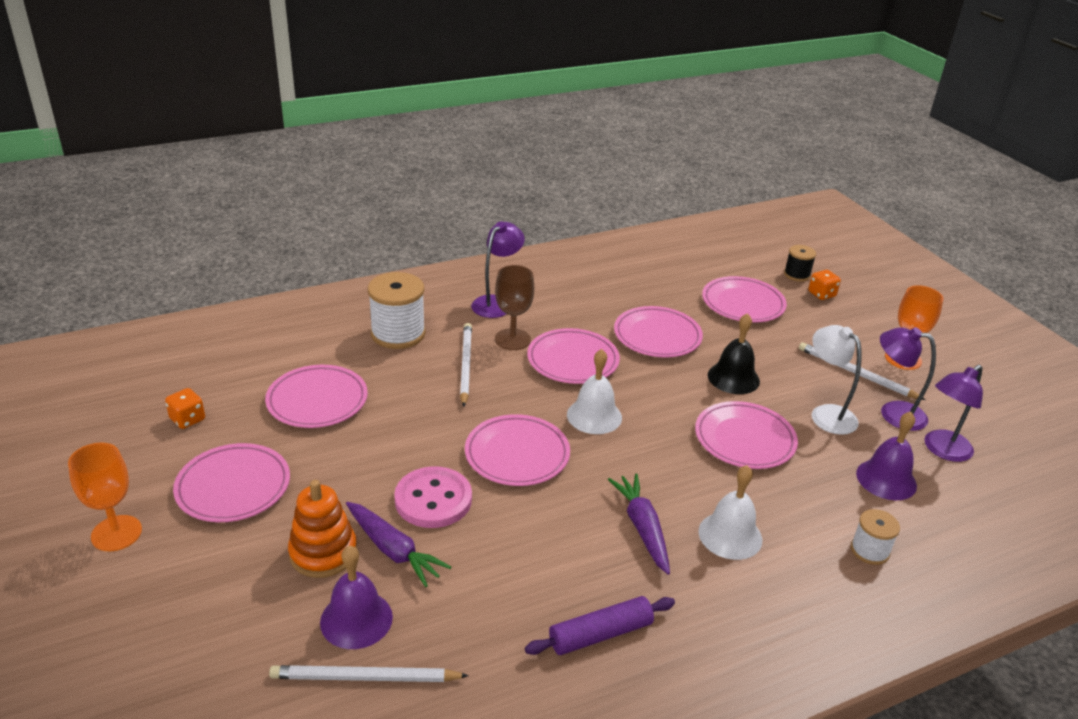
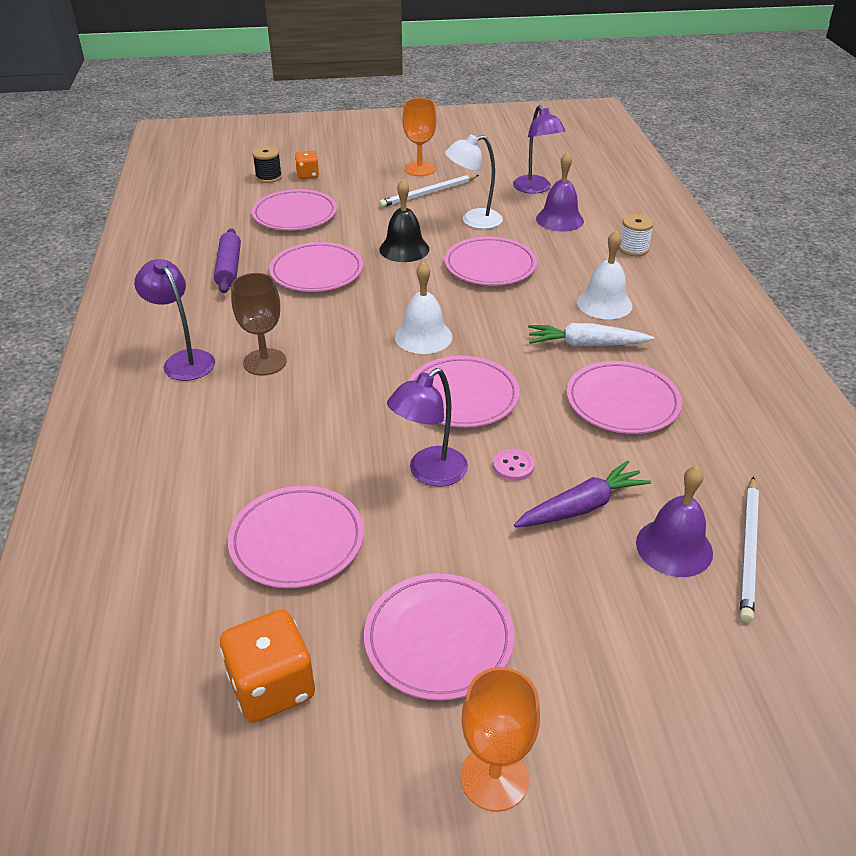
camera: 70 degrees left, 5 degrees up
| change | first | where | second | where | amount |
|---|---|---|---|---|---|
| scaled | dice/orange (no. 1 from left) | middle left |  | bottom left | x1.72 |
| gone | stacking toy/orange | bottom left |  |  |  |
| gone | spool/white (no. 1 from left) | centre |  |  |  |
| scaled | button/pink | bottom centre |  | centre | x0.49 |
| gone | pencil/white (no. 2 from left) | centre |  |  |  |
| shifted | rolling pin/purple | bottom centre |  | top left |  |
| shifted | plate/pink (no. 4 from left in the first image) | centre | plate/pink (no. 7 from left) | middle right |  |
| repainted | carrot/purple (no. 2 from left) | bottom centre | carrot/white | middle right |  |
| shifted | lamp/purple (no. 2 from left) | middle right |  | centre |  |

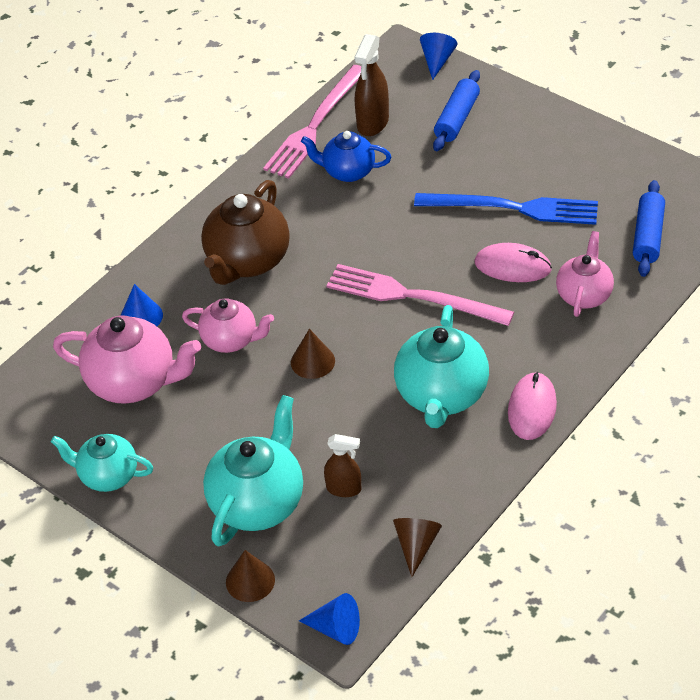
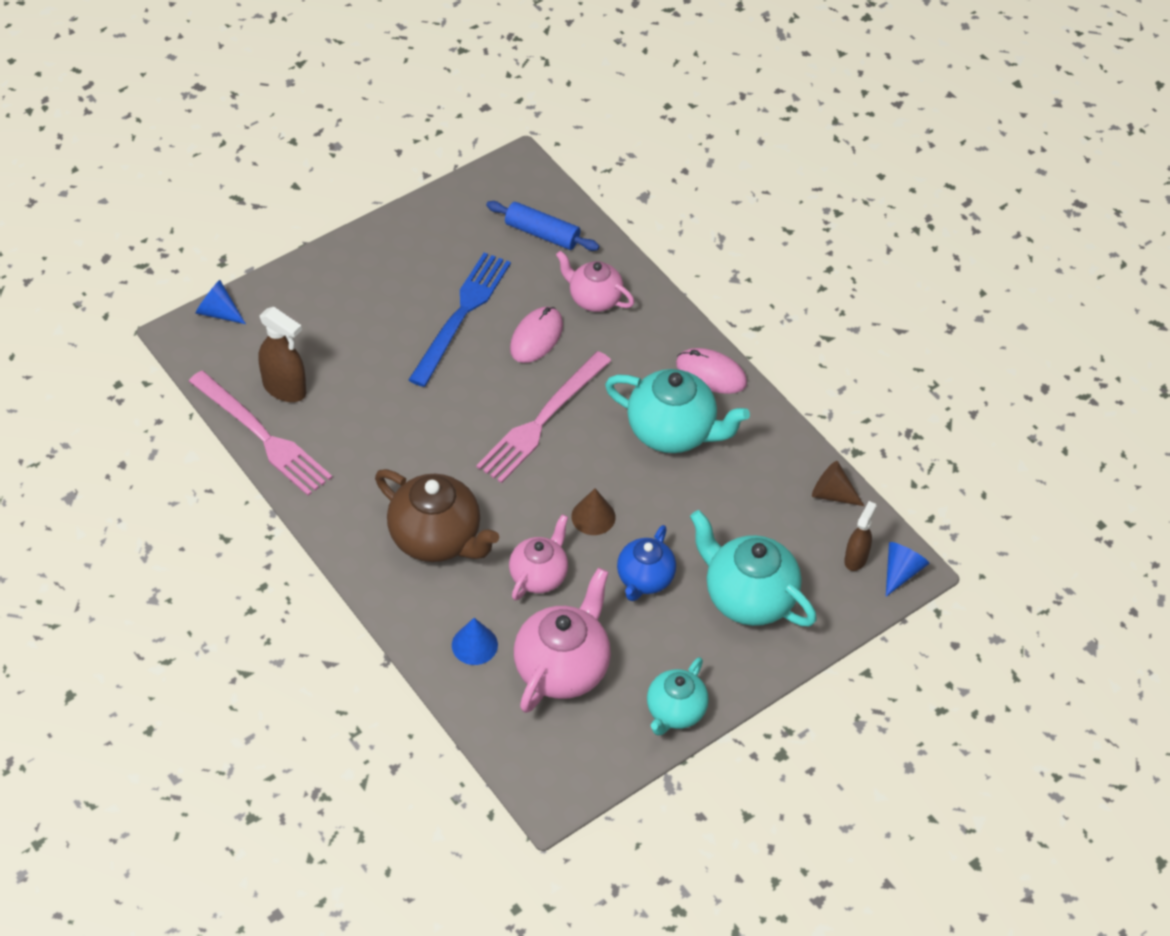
camera: 80 degrees left, 5 degrees up
| change | first | where | second | where | amount |
|---|---|---|---|---|---|
| gone | cone/brown (no. 1 from left) | bottom centre |  |  |  |
| shifted | teapot/blue | top centre |  | centre |  |
| shifted | spray bottle/brown (no. 1 from left in the first image) | centre | spray bottle/brown (no. 2 from left) | middle right |  |
| gone | rolling pin/blue (no. 1 from left) | top centre |  |  |  |

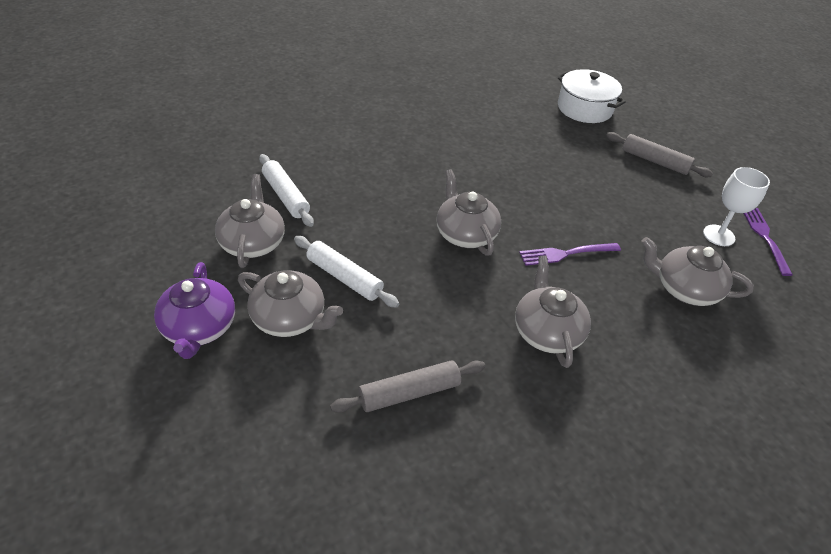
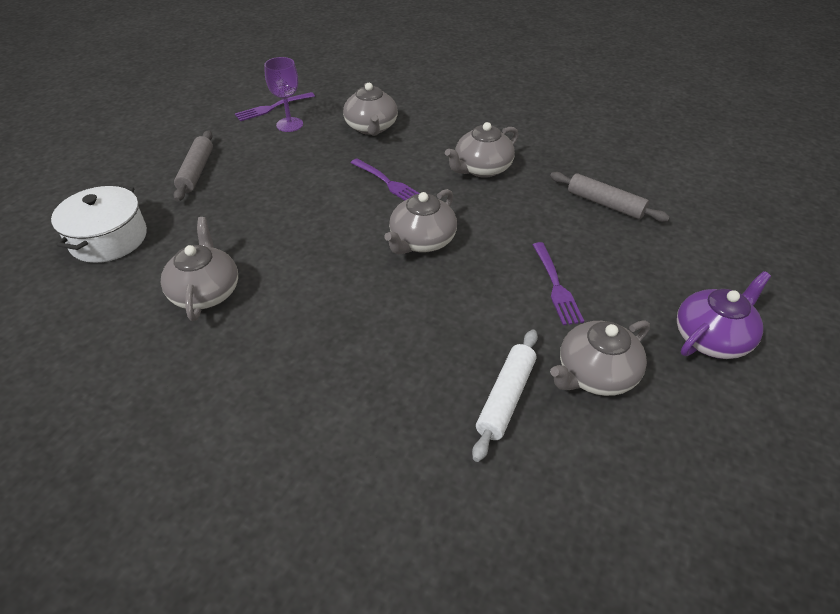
camera: 120 degrees left, 0 degrees up
| change | first | where | second | where | amount |
|---|---|---|---|---|---|
| shifted | teapot/grey (no. 2 from left in the first image) | centre | teapot/grey (no. 1 from left) | middle left |  |
| swapped | rolling pin/white (no. 2 from left) | centre | fork/purple (no. 3 from left) | centre |  |
| repainted | goblet/white | middle right | goblet/purple | top centre |  |

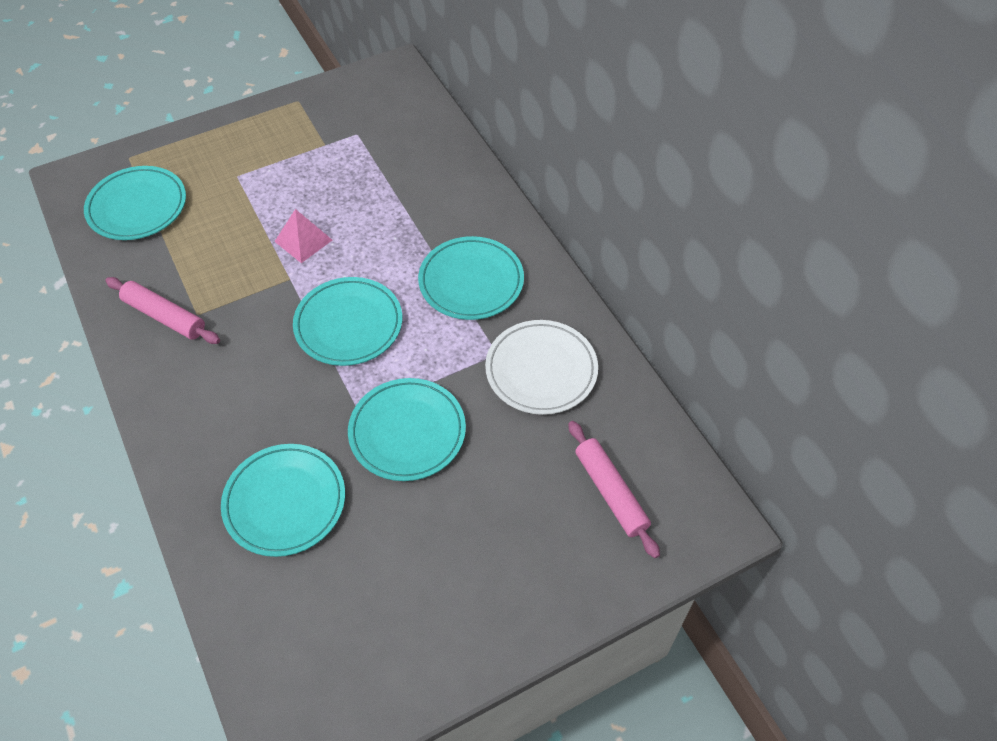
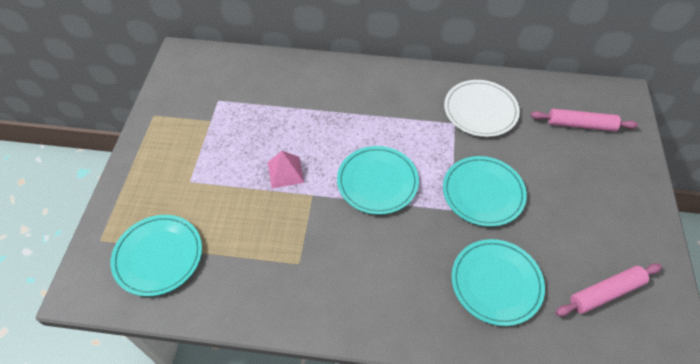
camera: 55 degrees left, 0 degrees up
| change | first | where | second | where | amount |
|---|---|---|---|---|---|
| shifted | rolling pin/pink (no. 1 from left in the first image) | middle left | rolling pin/pink (no. 2 from left) | bottom right |  |
| gone | plate/turquoise (no. 5 from left) | centre |  |  |  |

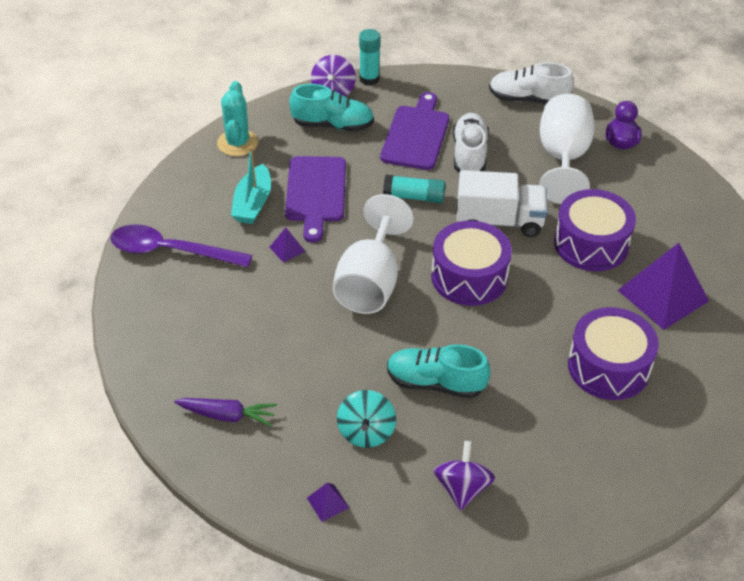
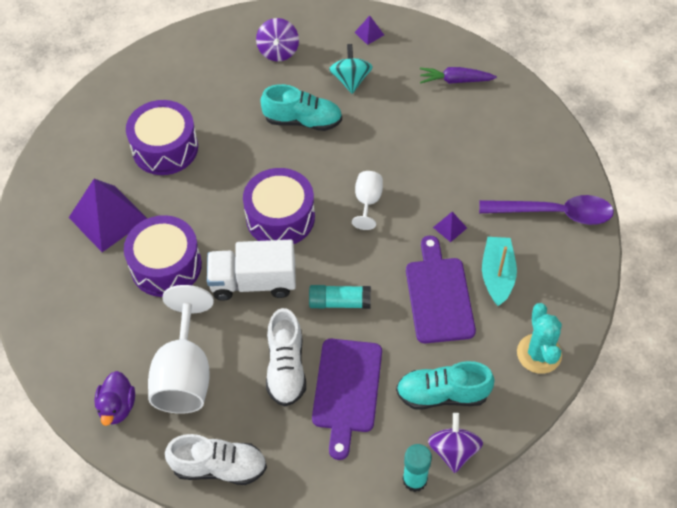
camera: 175 degrees right, 10 degrees up
| change | first | where | second | where | amount |
|---|---|---|---|---|---|
| scaled | goblet/white (no. 1 from left in the first image) | centre | goblet/white (no. 2 from left) | centre | x0.51 |

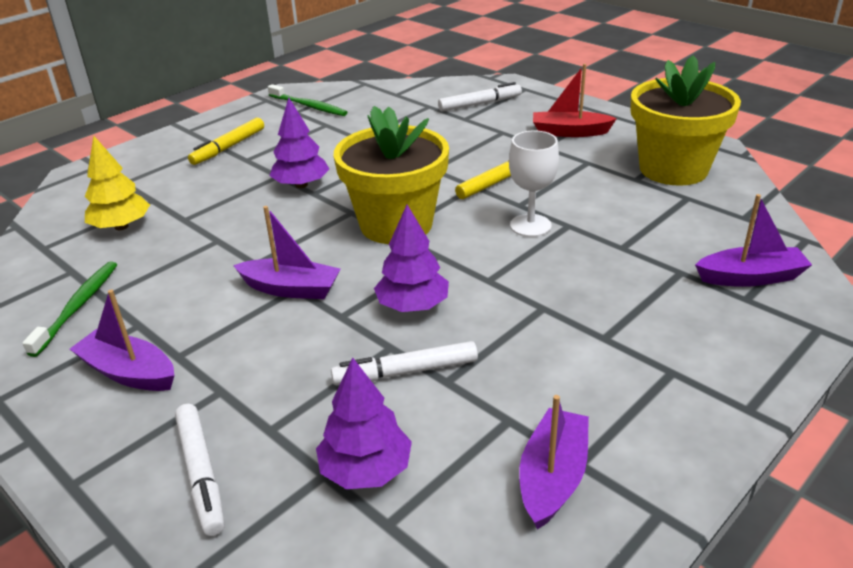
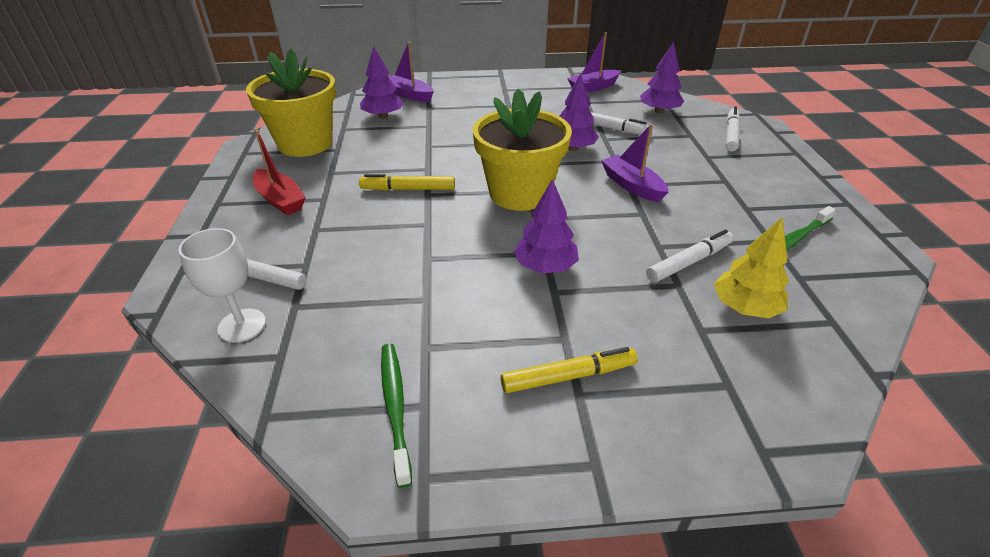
camera: 140 degrees left, 5 degrees up
| change | first | where | second | where | amount |
|---|---|---|---|---|---|
| gone | boat/purple (no. 1 from left) | middle left |  |  |  |
| shifted | goblet/white | top centre |  | middle left |  |
| new |  |  | tree/purple (no. 1 from left) | top centre |  |
| new |  |  | marker/white (no. 3 from left) | middle right |  |

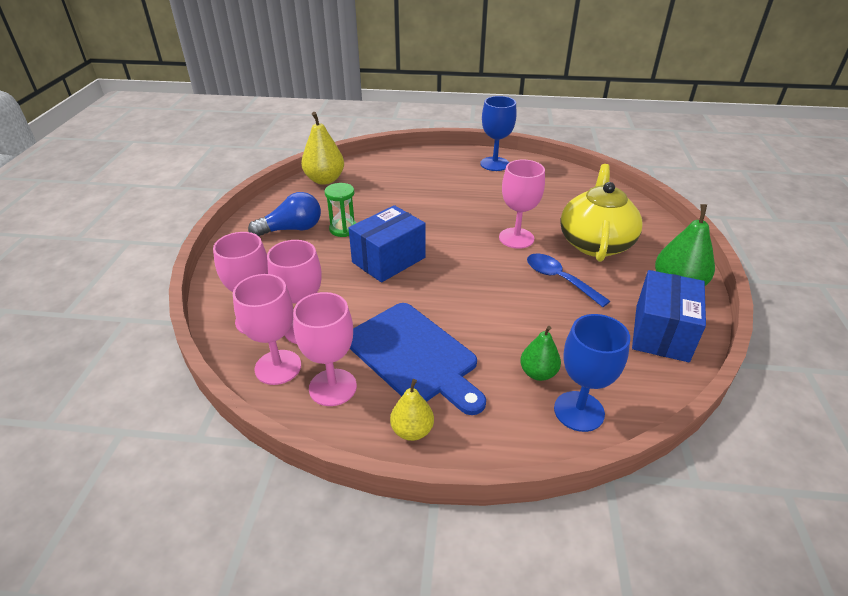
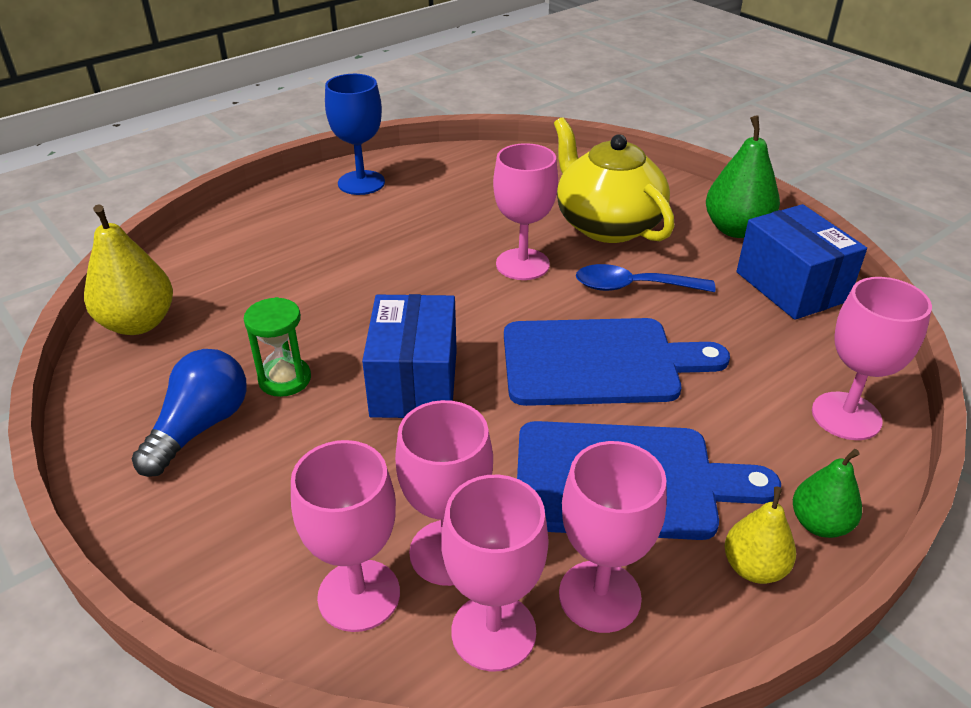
camera: 45 degrees left, 0 degrees up
| change | first | where | second | where | amount |
|---|---|---|---|---|---|
| shifted | pear/green (no. 1 from left in the first image) | centre | pear/green (no. 2 from left) | bottom right |  |
| repainted | goblet/blue (no. 2 from left) | middle right | goblet/pink (no. 6 from left) | middle right |  |
| new |  |  | cutting board/blue (no. 1 from left) | centre |  |

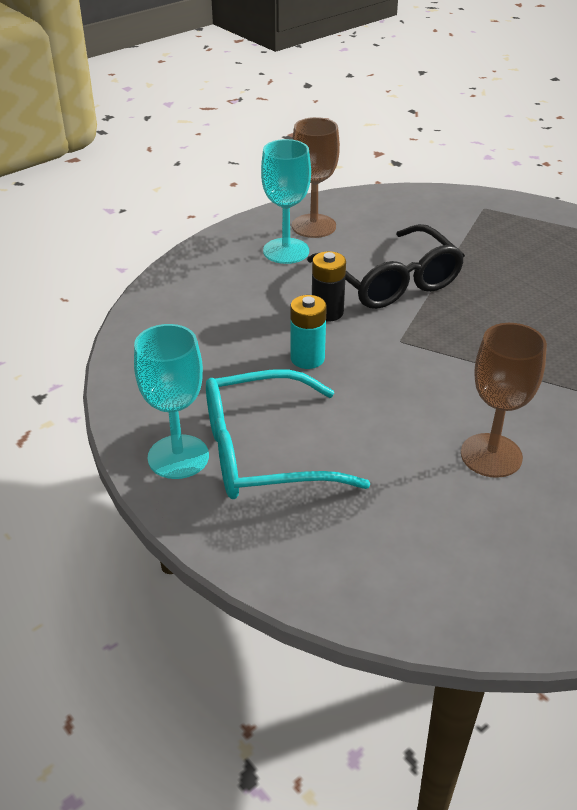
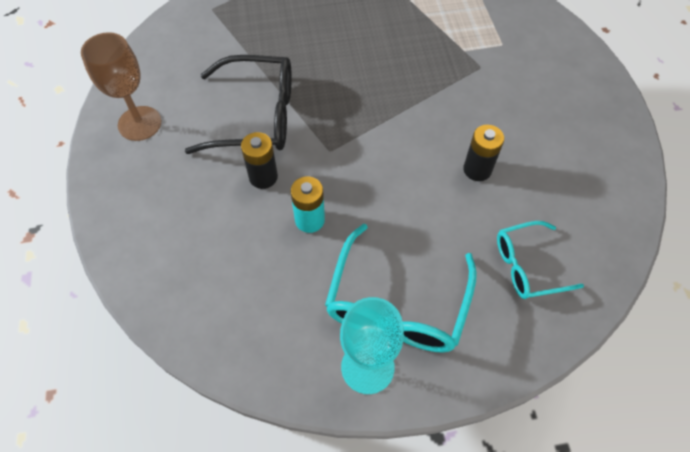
camera: 60 degrees left, 20 degrees up
| change | first | where | second | where | amount |
|---|---|---|---|---|---|
| gone | goblet/turquoise (no. 2 from left) | top centre |  |  |  |
| swapped | goblet/brown (no. 2 from left) | middle right | battery/black (no. 2 from left) | middle right |  |
| new |  |  | glasses/turquoise (no. 2 from left) | middle right |  |

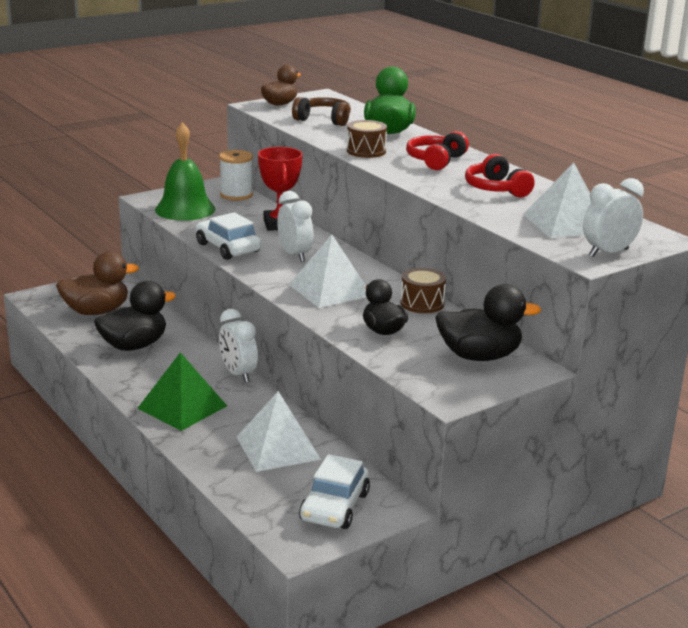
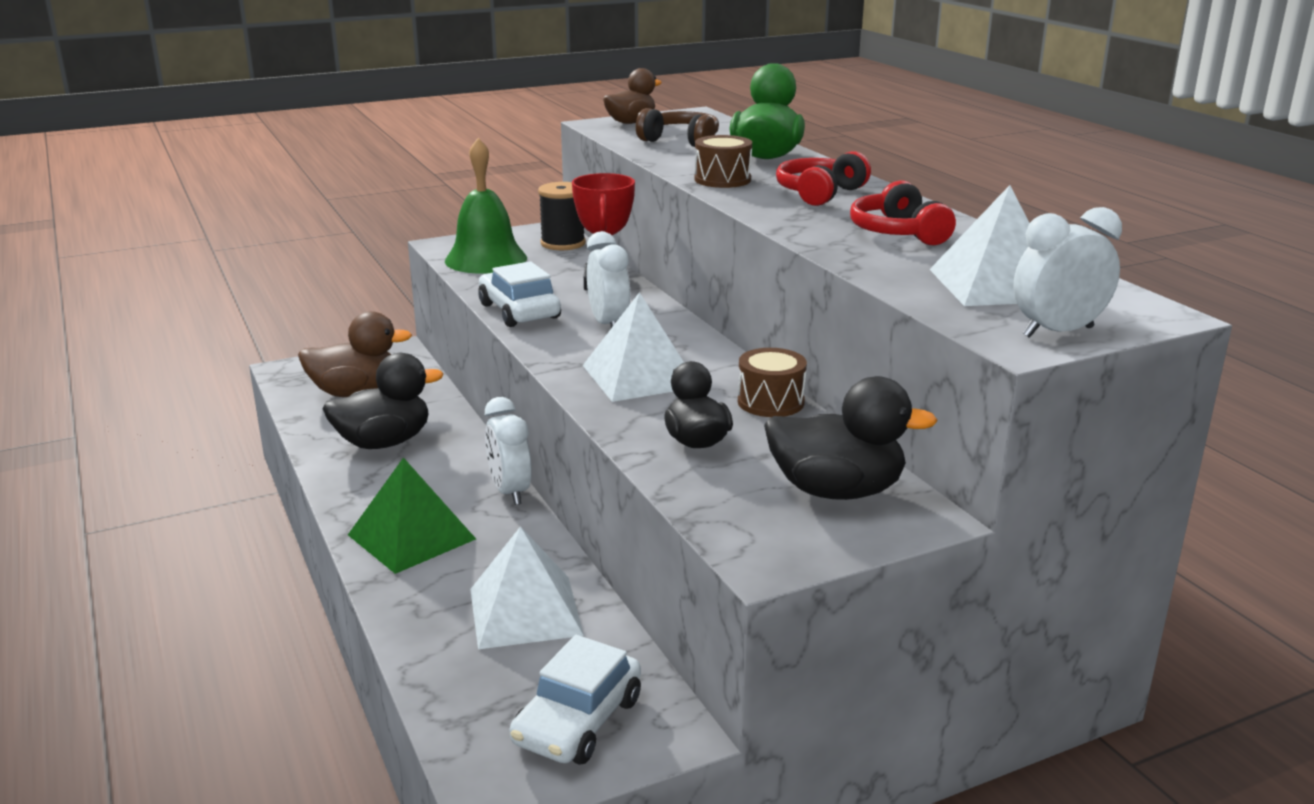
camera: 10 degrees right, 0 degrees up
| change | first | where | second | where | amount |
|---|---|---|---|---|---|
| repainted | spool/white | top centre | spool/black | top centre |  |

